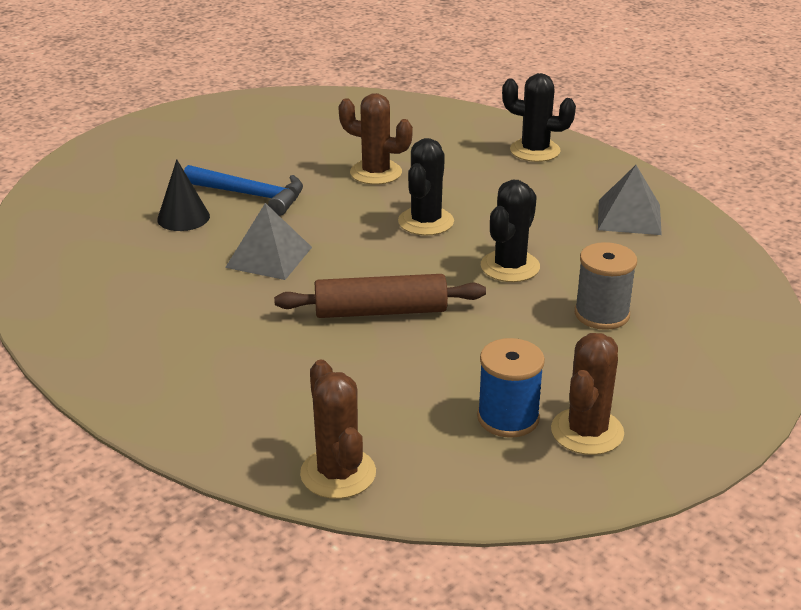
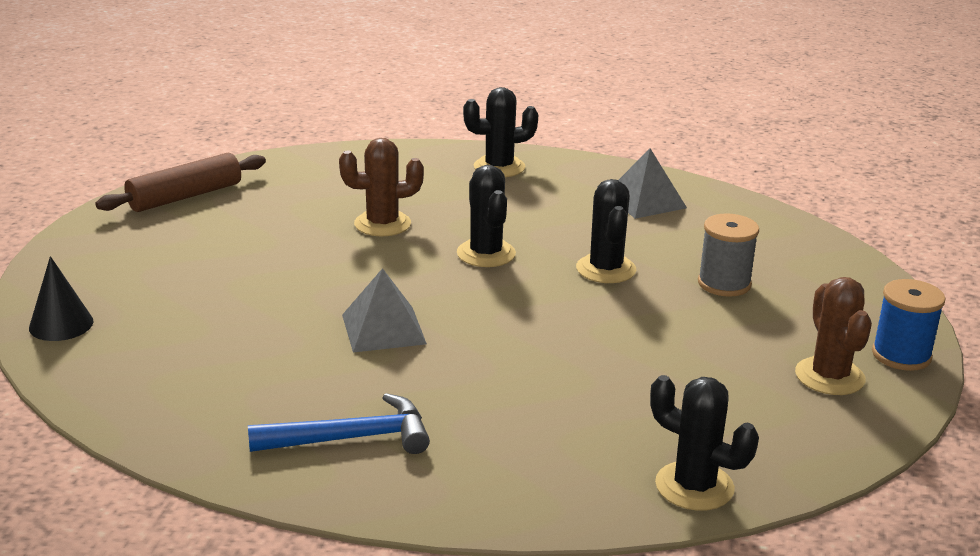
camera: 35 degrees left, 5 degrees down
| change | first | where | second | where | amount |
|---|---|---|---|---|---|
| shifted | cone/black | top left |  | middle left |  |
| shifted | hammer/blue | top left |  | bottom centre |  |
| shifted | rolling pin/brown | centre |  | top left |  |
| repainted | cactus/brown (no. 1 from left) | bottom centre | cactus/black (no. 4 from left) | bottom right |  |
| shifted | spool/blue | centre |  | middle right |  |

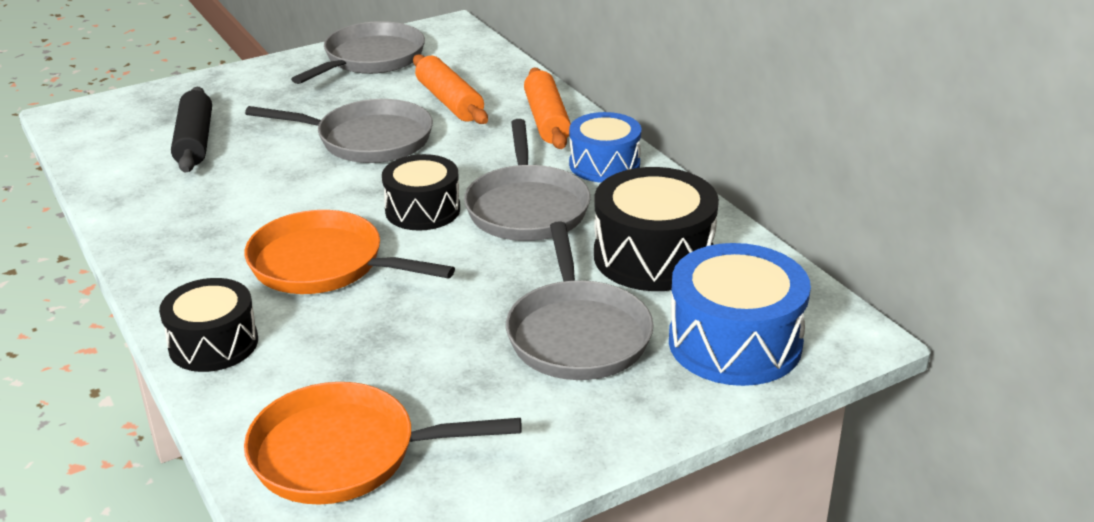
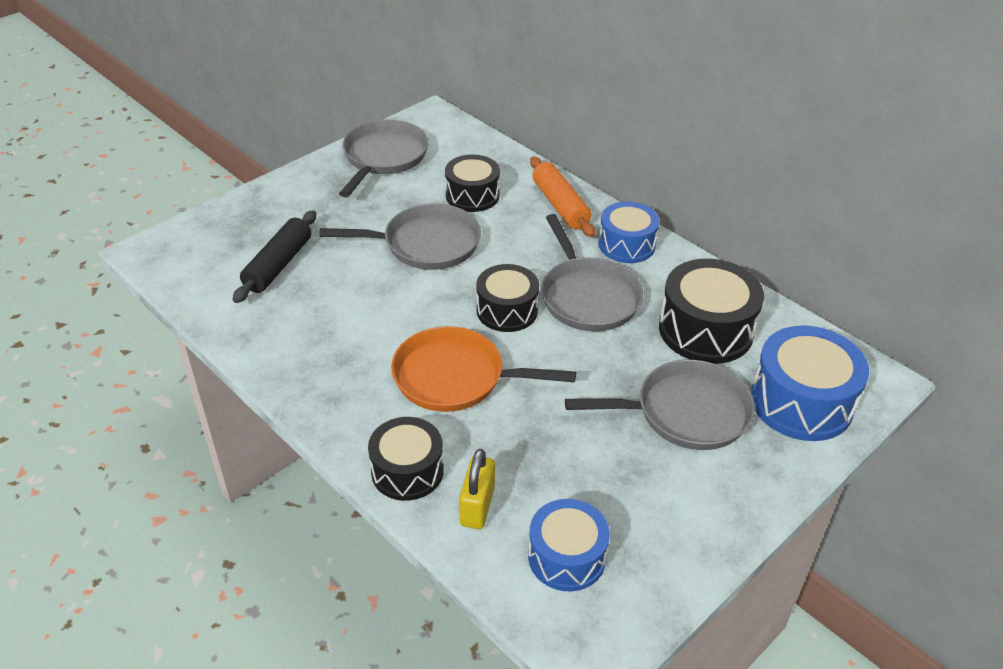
camera: 15 degrees left, 10 degrees up
| change | first | where | second | where | amount |
|---|---|---|---|---|---|
| rotated | rolling pin/black | top left |  | middle left | 45 degrees clockwise |
| swapped | pan/orange (no. 2 from left) | bottom centre | drum/blue (no. 1 from left) | bottom centre |  |
| swapped | rolling pin/orange (no. 1 from left) | top centre | drum/black (no. 2 from left) | top centre |  |
| rotated | pan/grey (no. 4 from left) | centre |  | centre | 75 degrees counterclockwise |
| new |  |  | padlock/yellow | bottom centre |  |

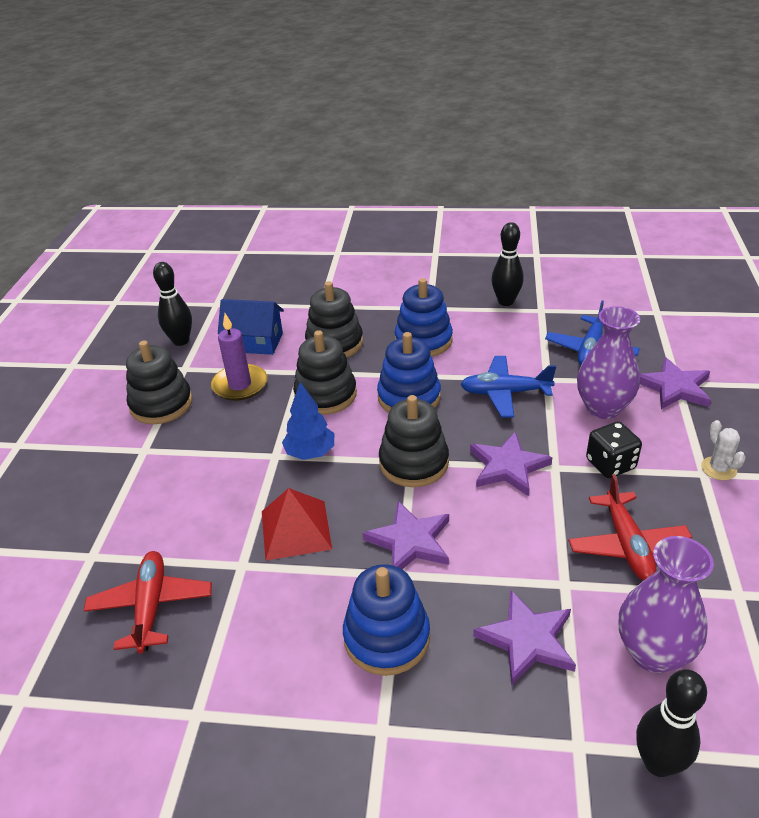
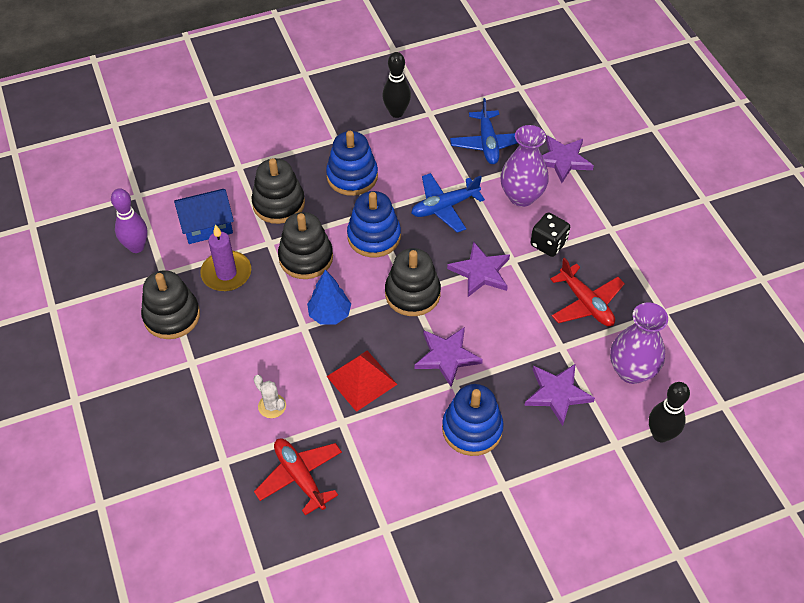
camera: 30 degrees left, 15 degrees up
| change | first | where | second | where | amount |
|---|---|---|---|---|---|
| repainted | bowling pin/black (no. 1 from left) | middle left | bowling pin/purple | middle left |  |
| shifted | cactus/white | middle right |  | centre |  |

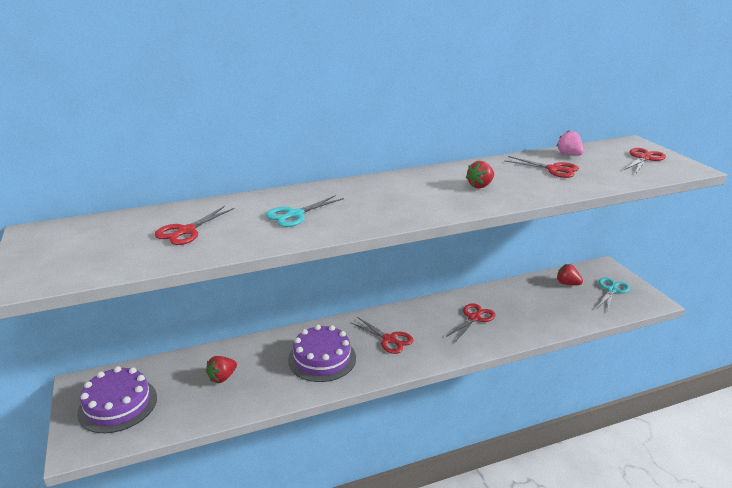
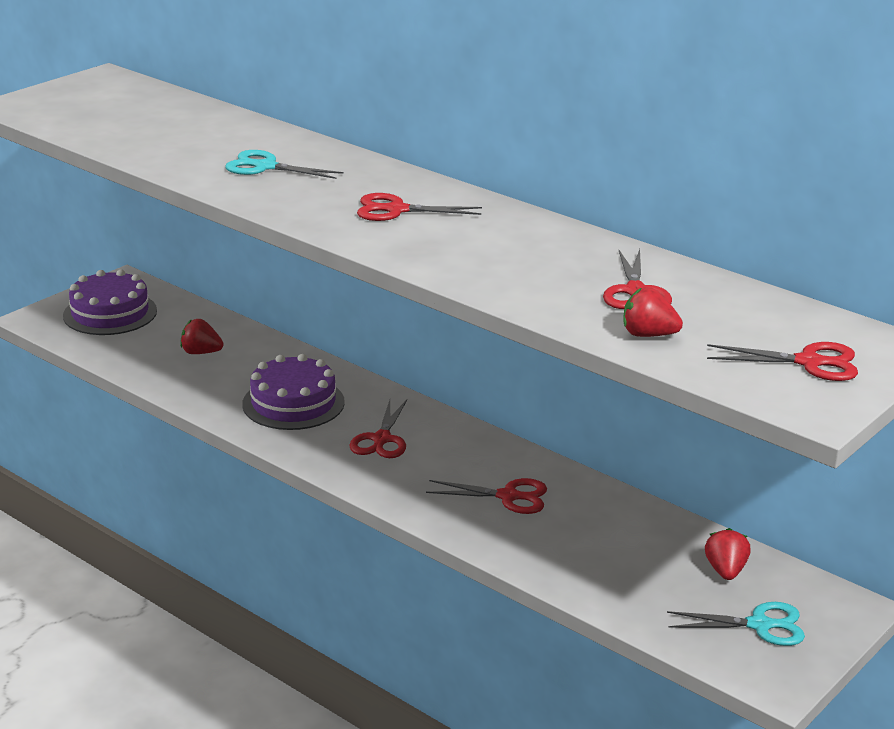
camera: 60 degrees right, 0 degrees up
| change | first | where | second | where | amount |
|---|---|---|---|---|---|
| shifted | scissors/red (no. 1 from left in the first image) | middle left | scissors/red (no. 2 from left) | top centre |  |
| shifted | strawberry/red (no. 2 from left) | centre |  | middle right |  |
| gone | strawberry/pink | top right |  |  |  |

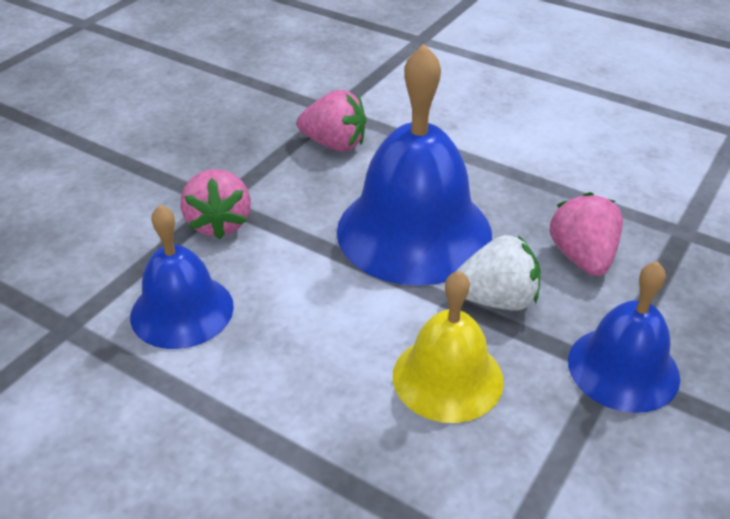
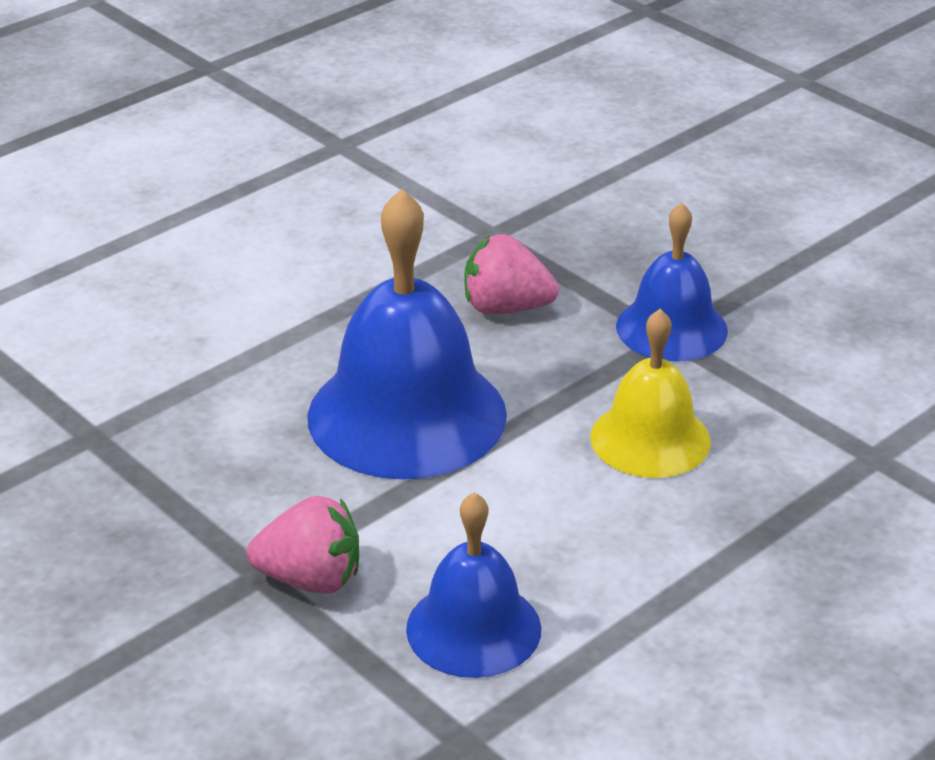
camera: 75 degrees left, 5 degrees down
| change | first | where | second | where | amount |
|---|---|---|---|---|---|
| gone | strawberry/pink (no. 2 from left) | top centre |  |  |  |
| gone | strawberry/white | middle right |  |  |  |

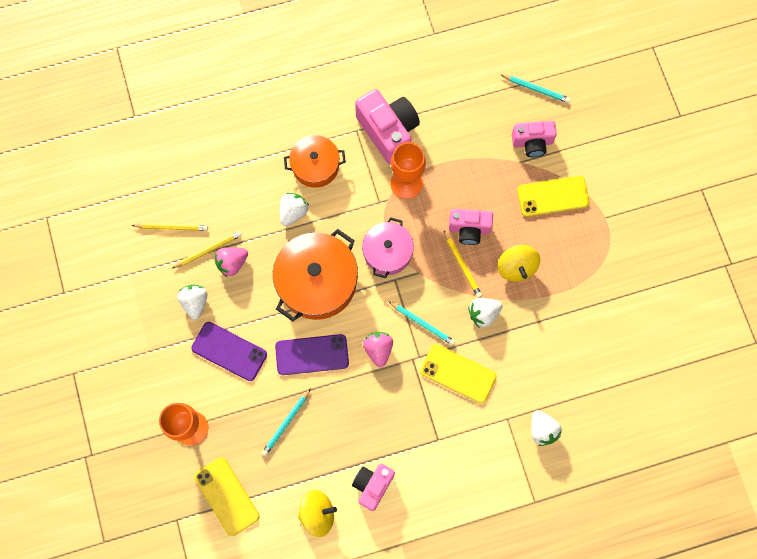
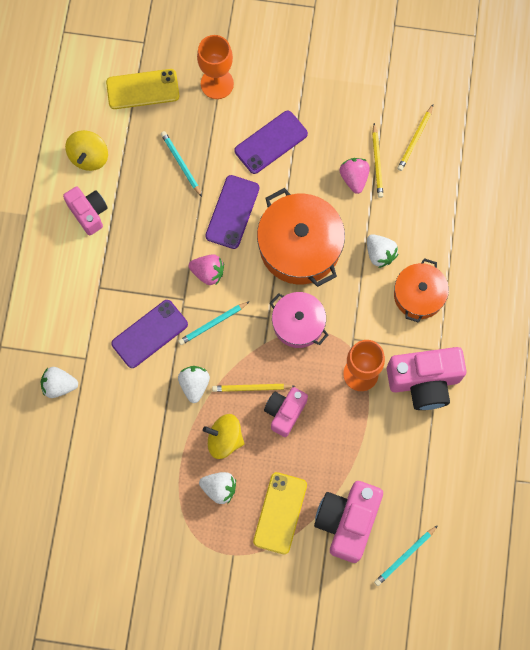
camera: 115 degrees right, 0 degrees up
| change | first | where | second | where | amount |
|---|---|---|---|---|---|
| shifted | strawberry/white (no. 1 from left in the first image) | middle left | strawberry/white (no. 3 from left) | bottom centre |  |
| repainted | phone/yellow (no. 2 from left) | bottom centre | phone/purple (no. 1 from left) | middle left |  |
| scaled | camera/pink (no. 4 from left in the first image) | top right | camera/pink (no. 3 from left) | bottom centre | x1.60 |

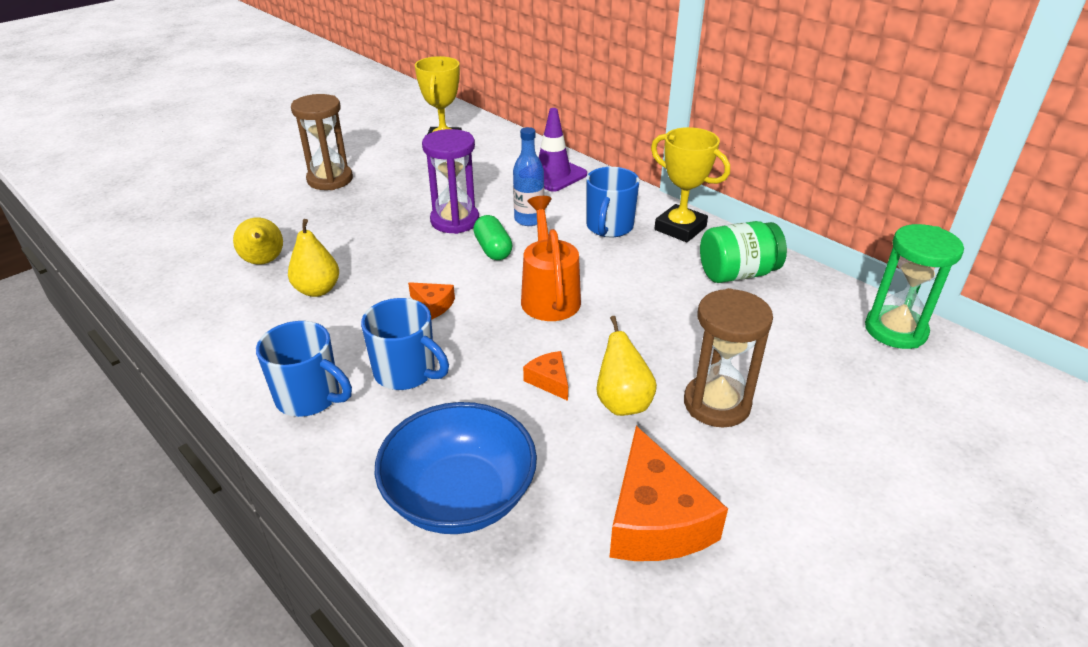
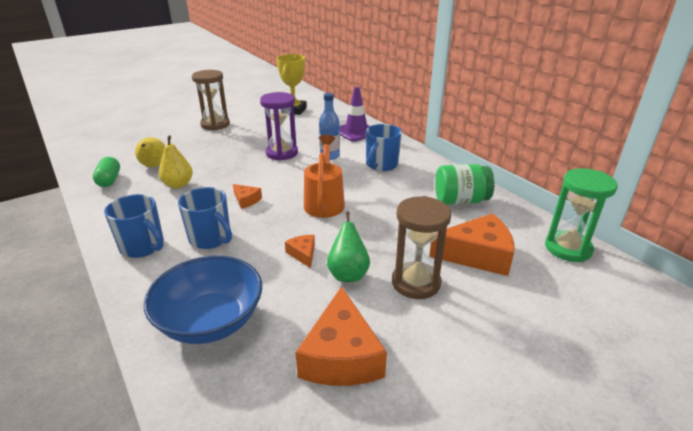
camera: 10 degrees right, 5 degrees down
| change | first | where | second | where | amount |
|---|---|---|---|---|---|
| shifted | capsule/green | centre |  | middle left |  |
| repainted | pear/yellow (no. 3 from left) | centre | pear/green | centre |  |
| gone | trophy/yellow (no. 2 from left) | top centre |  |  |  |
| new |  |  | cheese/orange (no. 4 from left) | middle right |  |

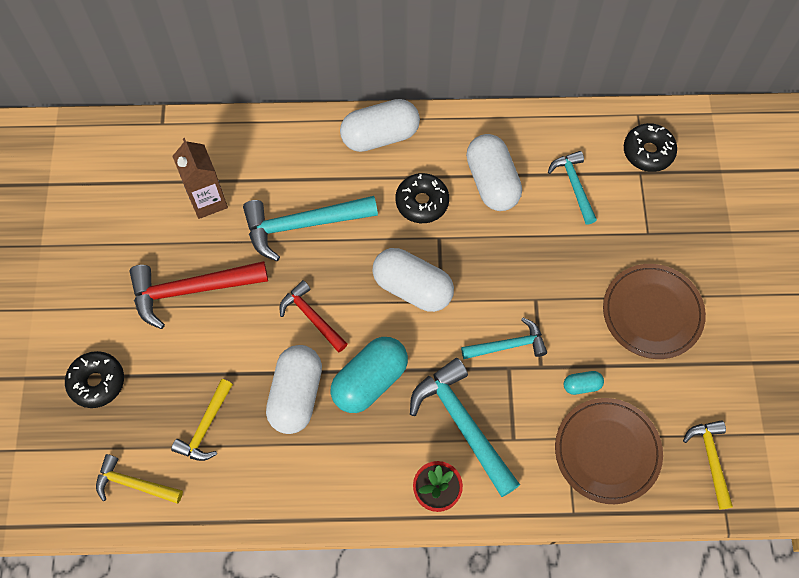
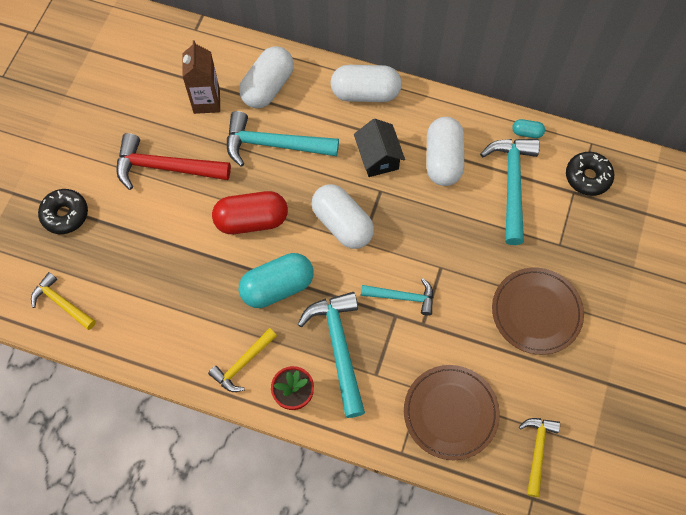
camera: 20 degrees right, 0 degrees up
| change | first | where | second | where | amount |
|---|---|---|---|---|---|
| shifted | hammer/yellow (no. 2 from left) | bottom left |  | bottom centre |  |
| shifted | capsule/white (no. 1 from left) | bottom centre |  | top centre |  |
| swapped | hammer/red (no. 2 from left) | centre | capsule/red | centre |  |
| swapped | donut/black (no. 2 from left) | centre | house/black | top centre |  |
| scaled | hammer/turquoise (no. 4 from left) | top right |  | middle right | x1.66 |
| shifted | capsule/turquoise (no. 2 from left) | middle right |  | top right |  |

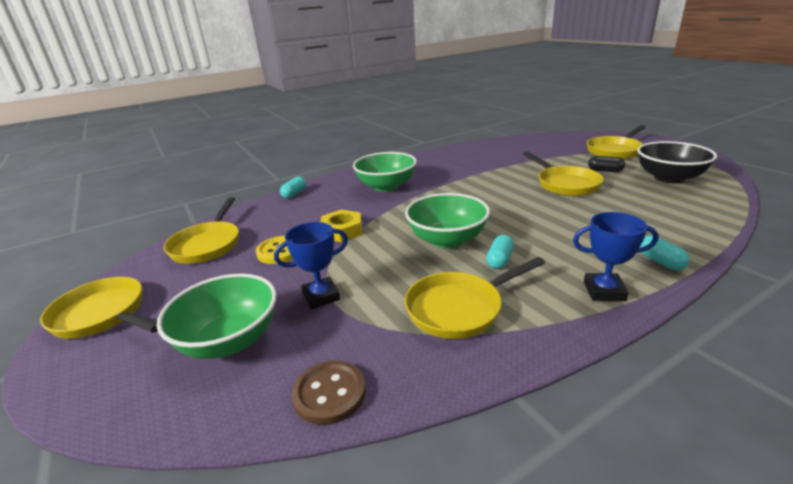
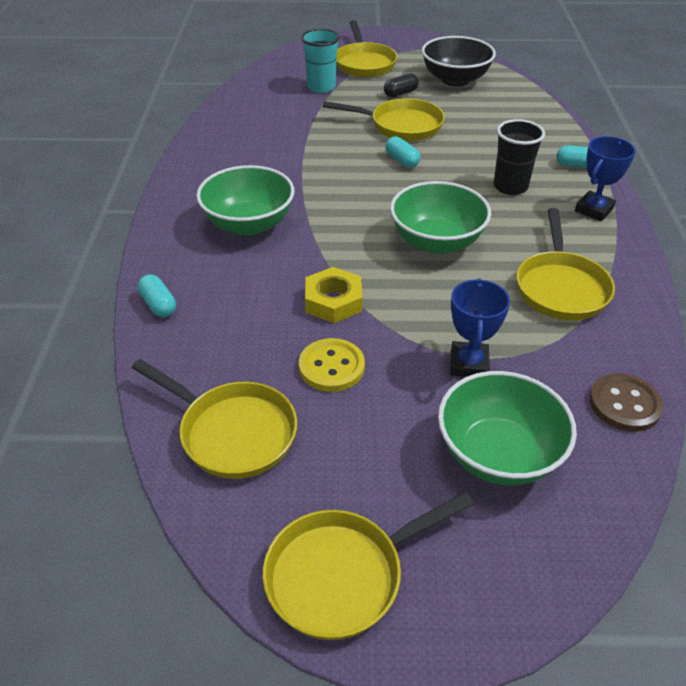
camera: 60 degrees left, 15 degrees up
| change | first | where | second | where | amount |
|---|---|---|---|---|---|
| shifted | capsule/turquoise (no. 2 from left) | centre |  | top centre |  |
| new |  |  | cup/turquoise | top centre |  |
| new |  |  | cup/black | top right |  |

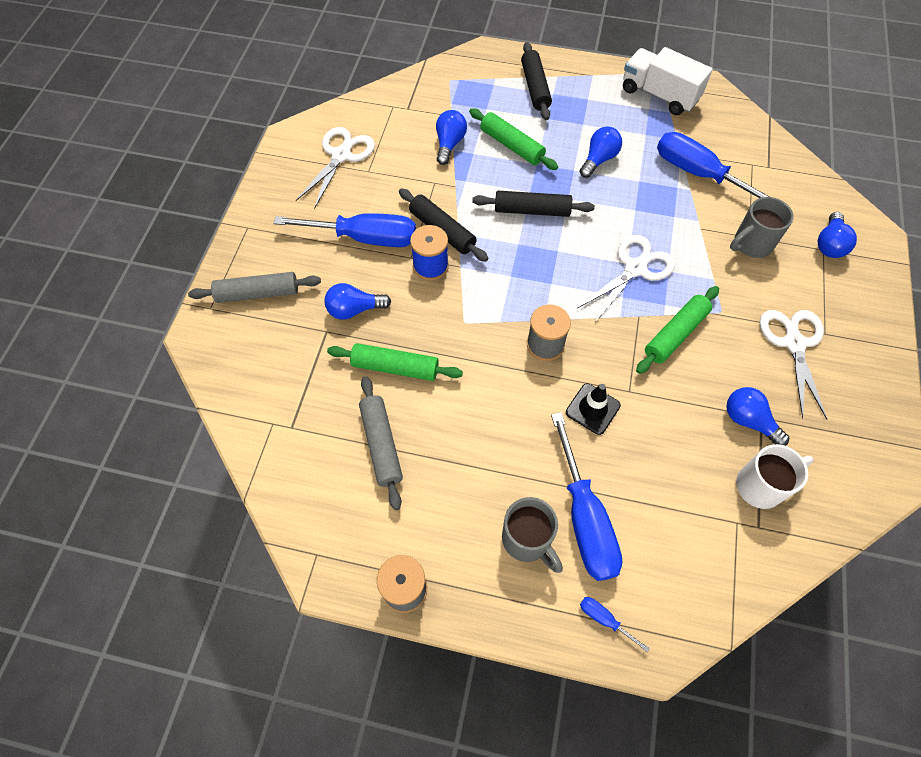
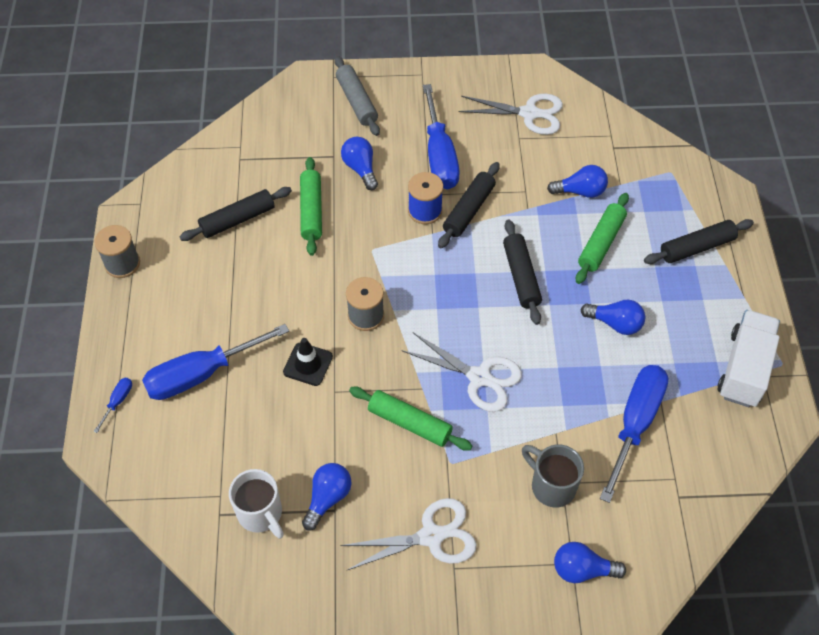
camera: 75 degrees right, 5 degrees down
| change | first | where | second | where | amount |
|---|---|---|---|---|---|
| repainted | rolling pin/grey (no. 2 from left) | centre | rolling pin/black (no. 1 from left) | middle left |  |
| gone | mug/grey (no. 1 from left) | bottom centre |  |  |  |

